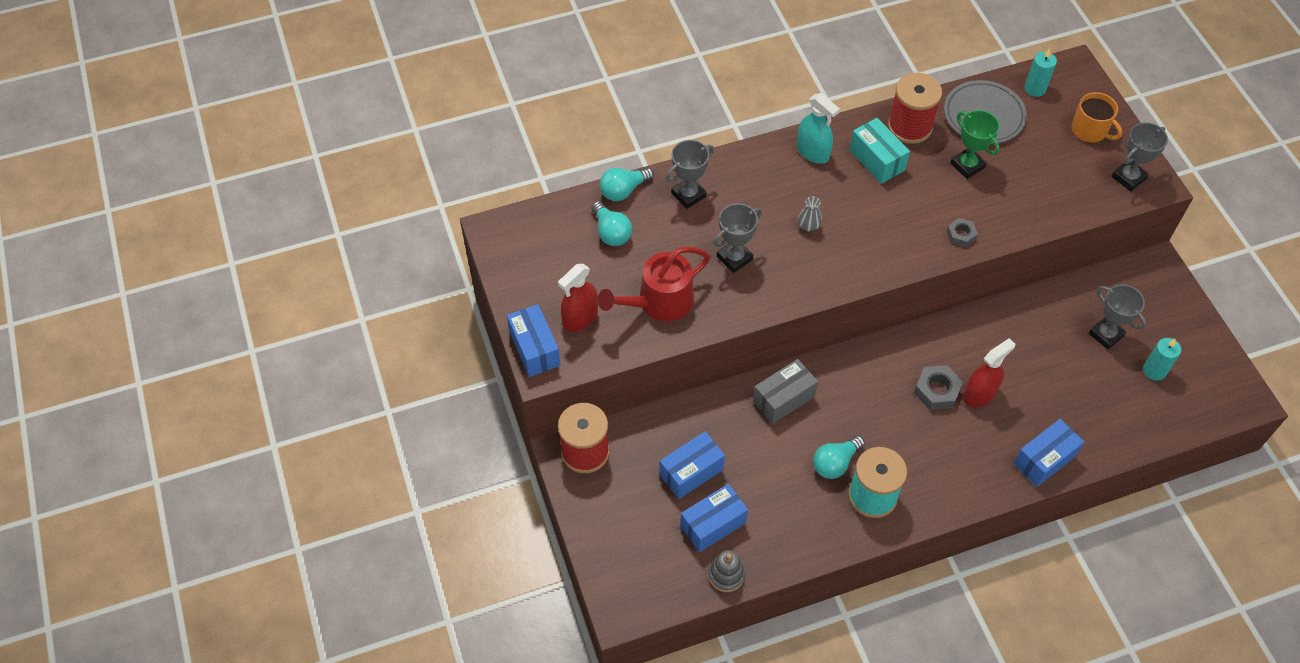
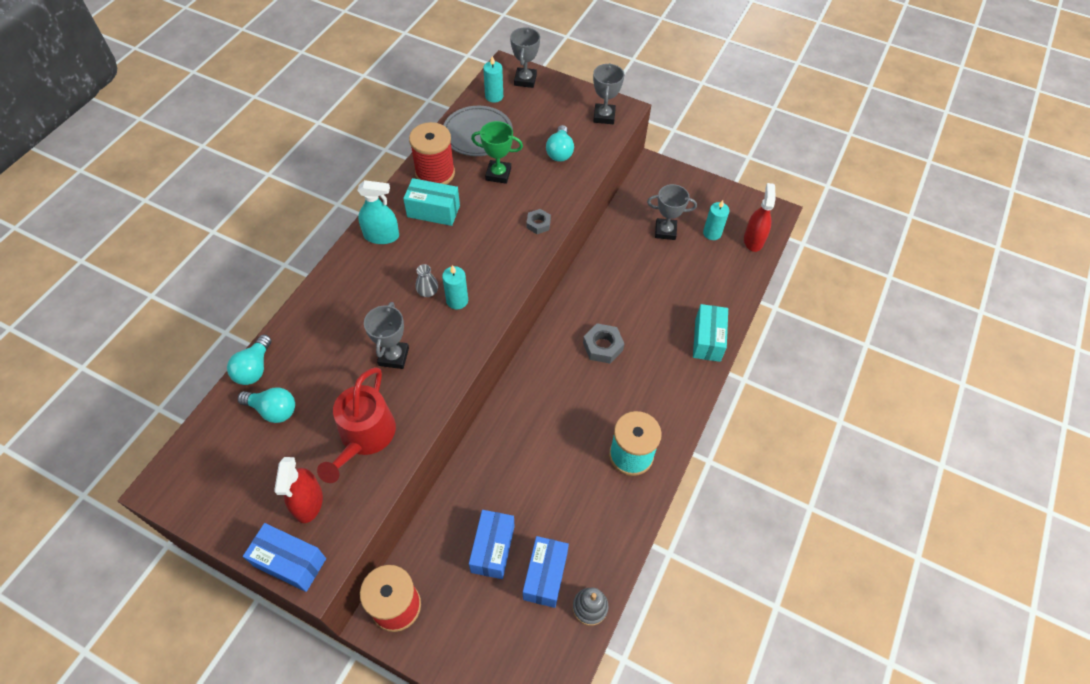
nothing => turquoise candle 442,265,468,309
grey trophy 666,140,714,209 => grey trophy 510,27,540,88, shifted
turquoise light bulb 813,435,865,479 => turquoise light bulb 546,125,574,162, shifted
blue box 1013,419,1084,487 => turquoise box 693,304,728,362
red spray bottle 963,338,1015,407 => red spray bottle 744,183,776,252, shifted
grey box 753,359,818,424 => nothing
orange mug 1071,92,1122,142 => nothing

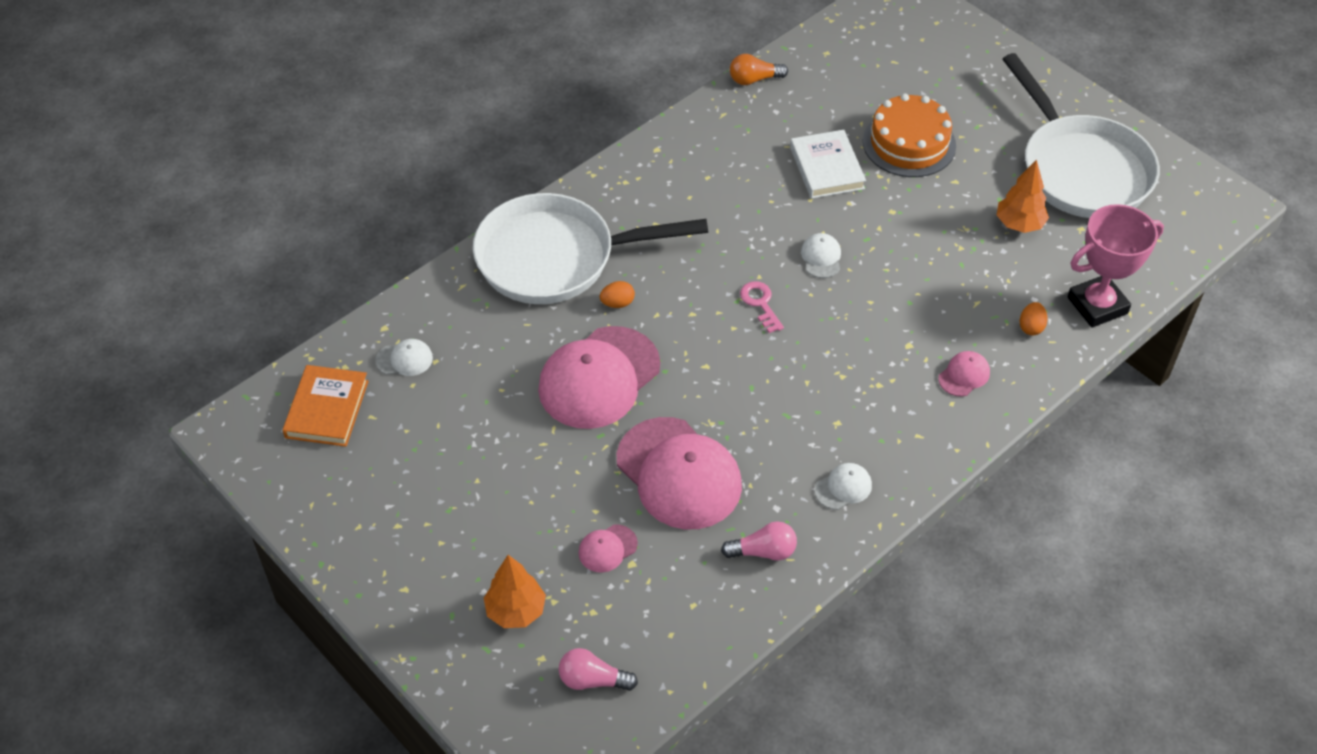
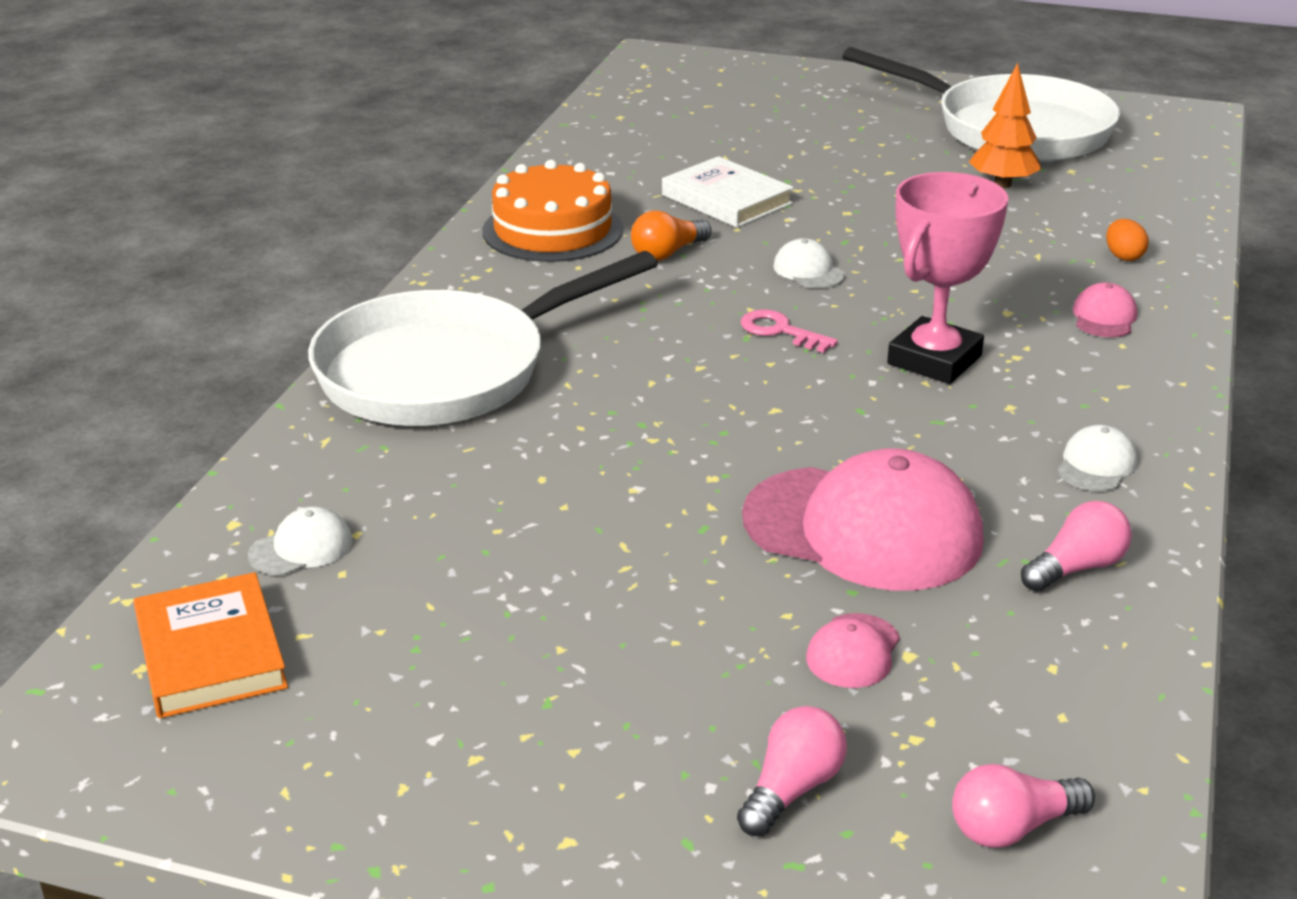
orange cake 863,93,956,177 => orange cake 482,160,623,262, shifted
orange light bulb 730,54,788,85 => orange light bulb 631,210,711,261, shifted
orange tree 484,555,546,628 => pink light bulb 737,706,847,837
pink trophy 1067,204,1164,327 => pink trophy 887,172,1009,384, shifted
pink cap 538,326,660,429 => nothing
orange egg 600,281,635,308 => nothing

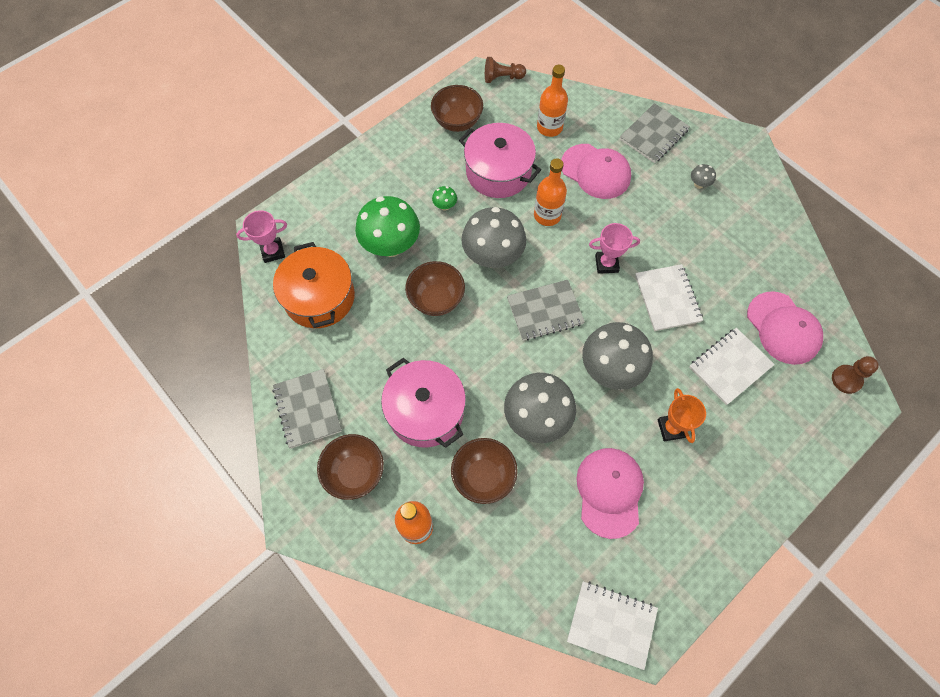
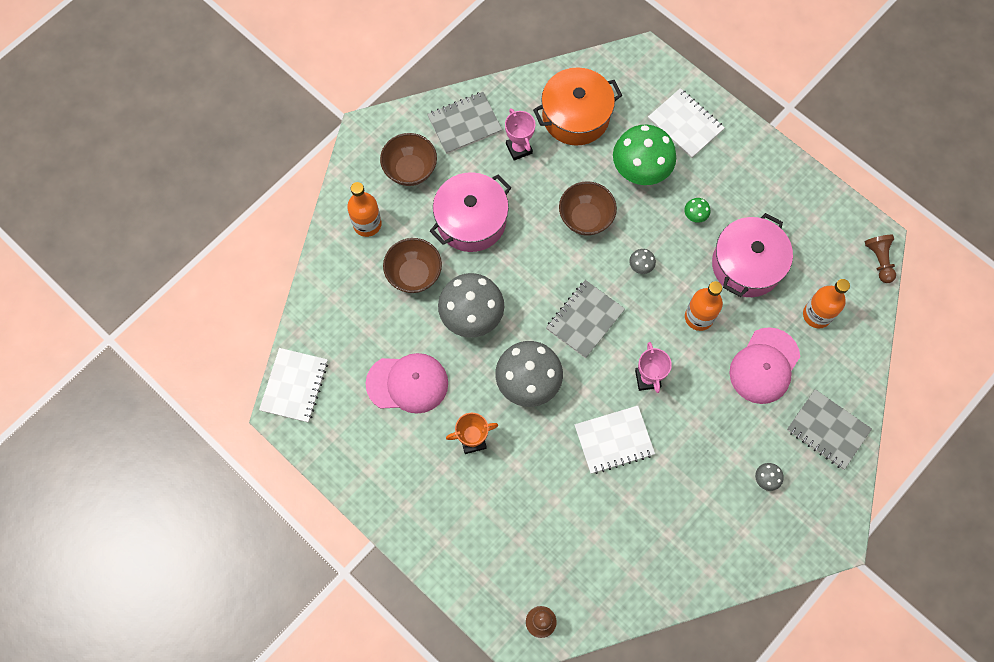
pink trophy 236,210,287,263 => pink trophy 505,108,535,161, shifted
grey notebook 507,280,585,341 => grey notebook 546,280,625,358, 60 degrees clockwise
grey mushroom 461,207,526,268 => grey mushroom 629,249,656,274, x0.41
white notebook 689,328,775,405 => white notebook 648,88,725,158, shifted
brown bowl 431,85,483,132 => nothing
pink cap 747,291,823,365 => nothing

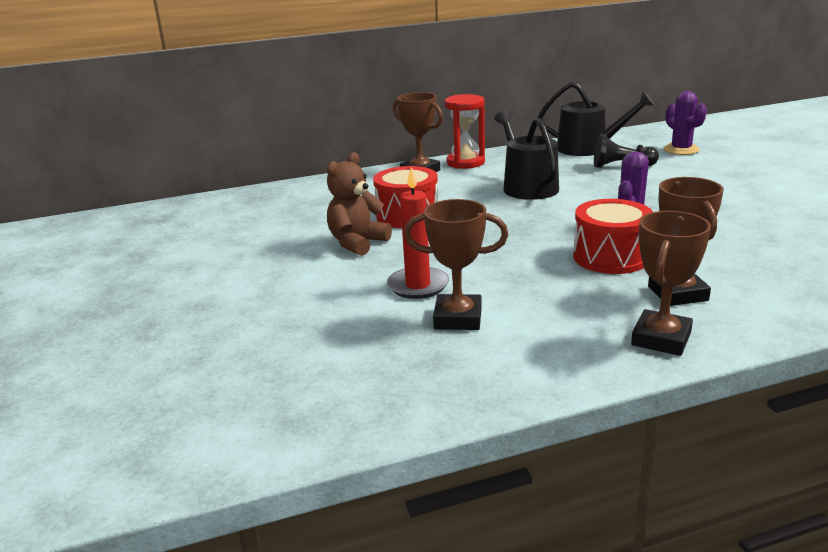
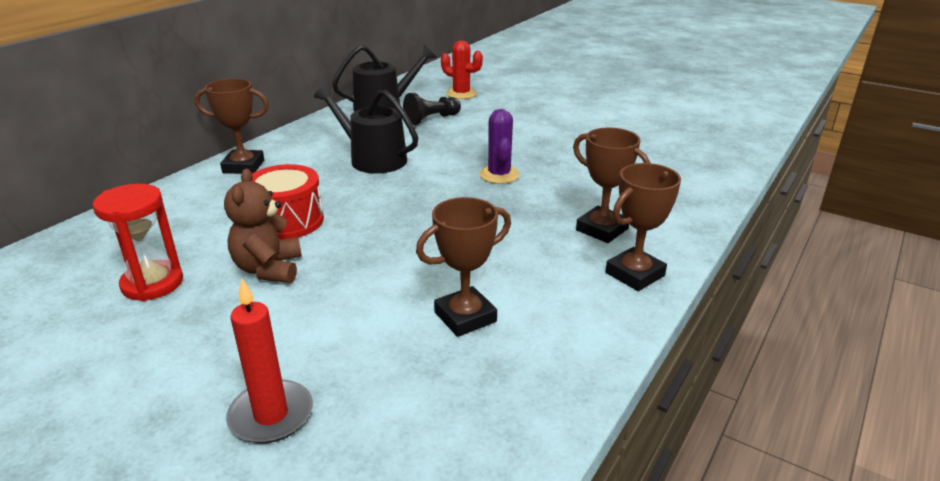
red hourglass 445,94,485,169 => red hourglass 93,184,183,301, shifted
red candle 387,167,449,299 => red candle 226,279,313,443, shifted
purple cactus 664,91,707,155 => red cactus 441,40,483,99
brown trophy 631,211,711,356 => brown trophy 605,163,681,291, 60 degrees clockwise
red drum 573,199,653,274 => nothing

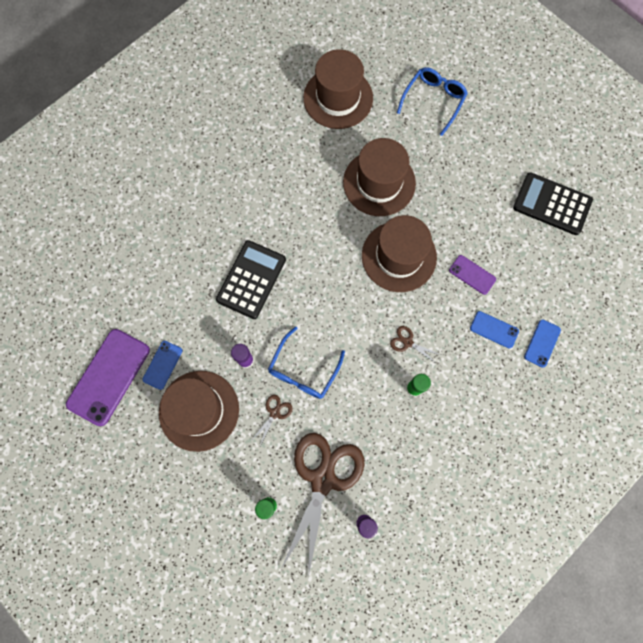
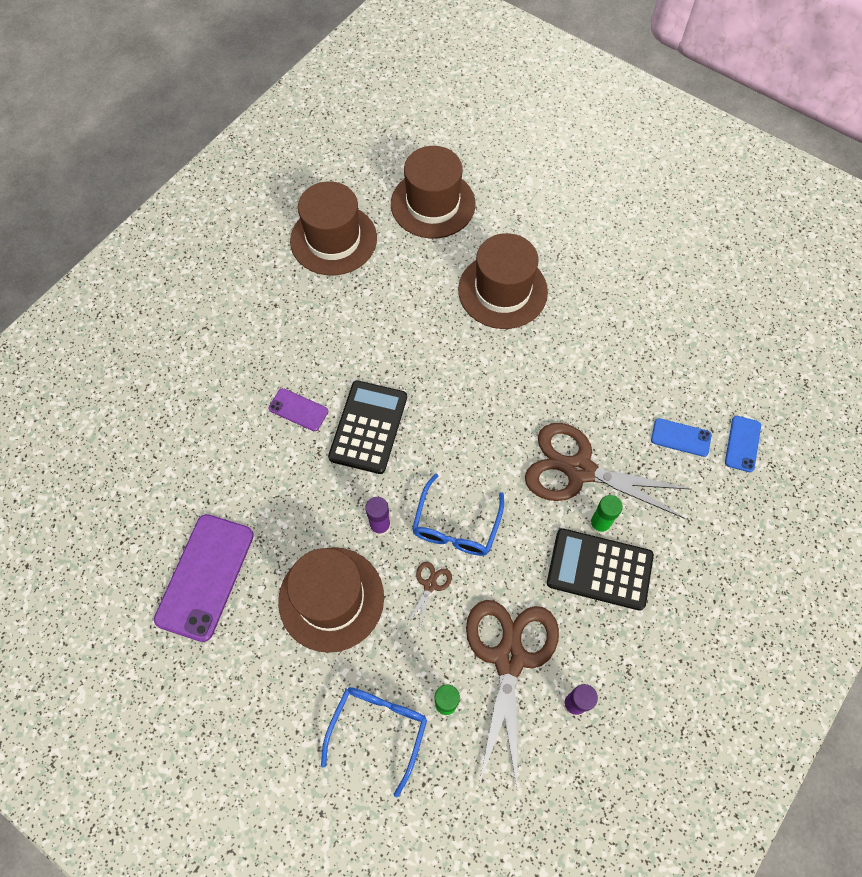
purple phone 449,255,496,295 => purple phone 268,388,328,431, shifted
brown hat 362,215,437,292 => brown hat 290,181,377,275, shifted
blue glasses 397,67,468,136 => blue glasses 321,687,427,798, shifted
brown scissors 390,326,441,364 => brown scissors 525,423,692,519, x2.49
black calculator 513,172,593,235 => black calculator 547,528,654,611, shifted
blue phone 142,341,182,390 => nothing

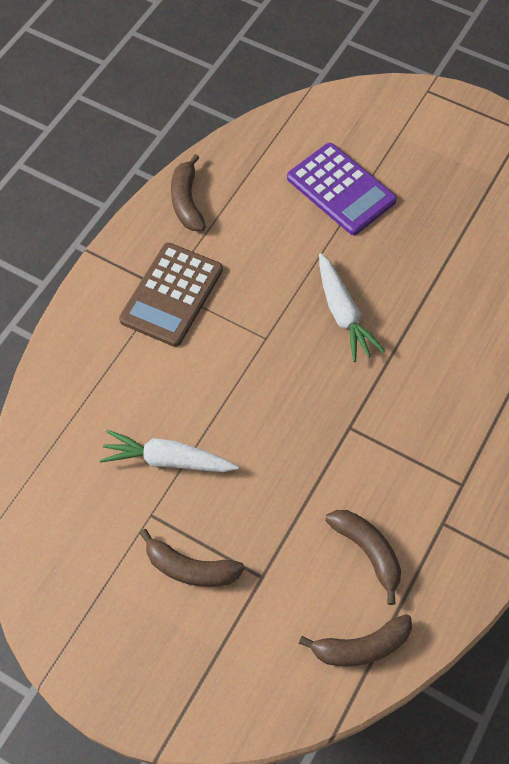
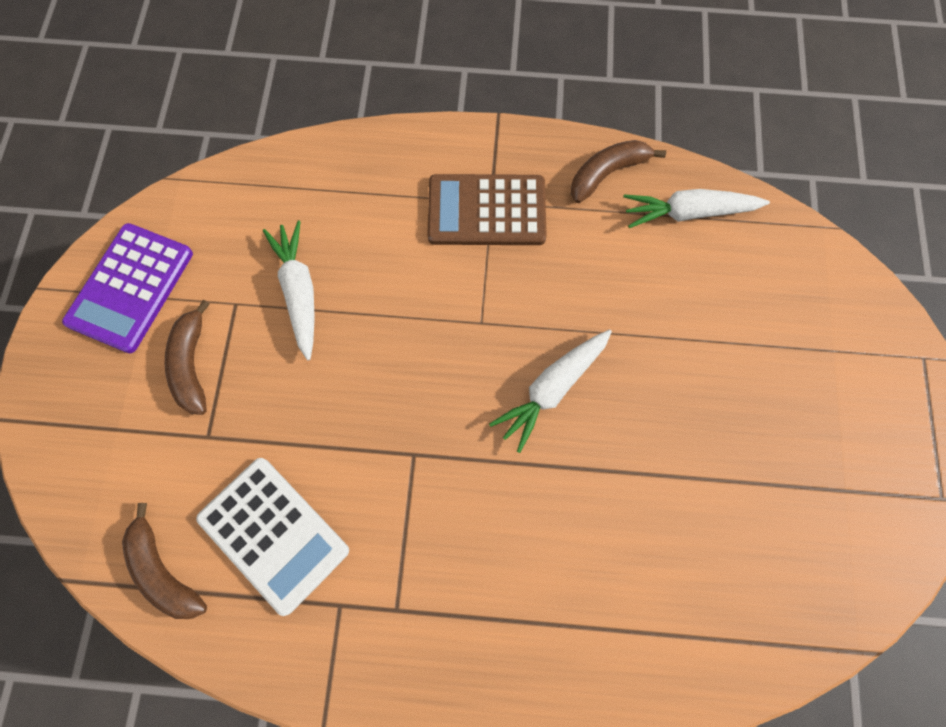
purple calculator 287,143,397,235 => purple calculator 62,223,193,353, shifted
brown banana 325,510,401,605 => white calculator 196,458,349,616
nothing => white carrot 623,189,770,228

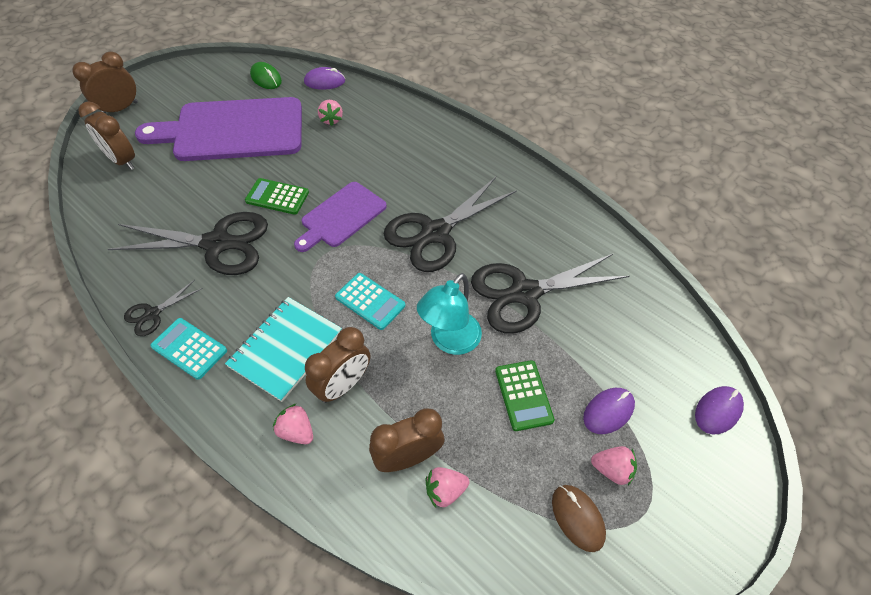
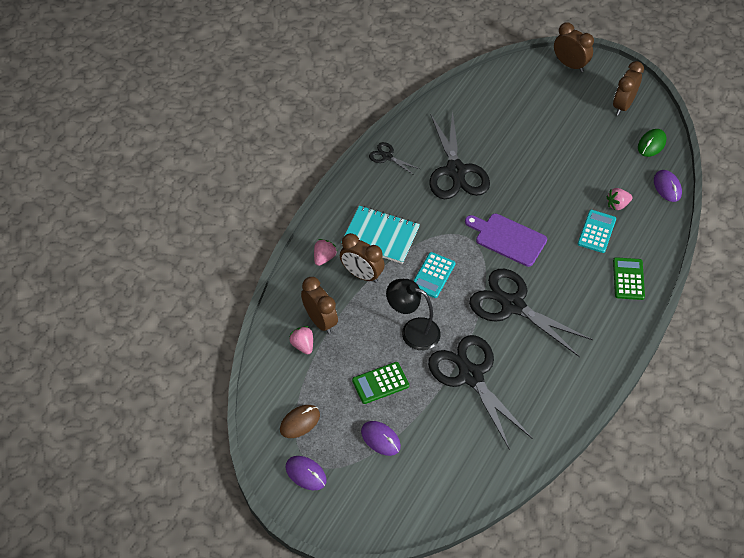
purple mouse 695,386,744,434 => purple mouse 286,456,327,490, shifted
turquoise lamp 417,273,482,355 => black lamp 386,279,441,350
turquoise calculator 150,318,227,380 => turquoise calculator 578,210,616,253, shifted
brown clock 79,101,135,170 => brown clock 613,61,644,115, shifted
green calculator 245,178,309,215 => green calculator 613,257,645,300, shifted
purple cutting board 135,97,302,161 => nothing
pink strawberry 591,446,637,486 => nothing

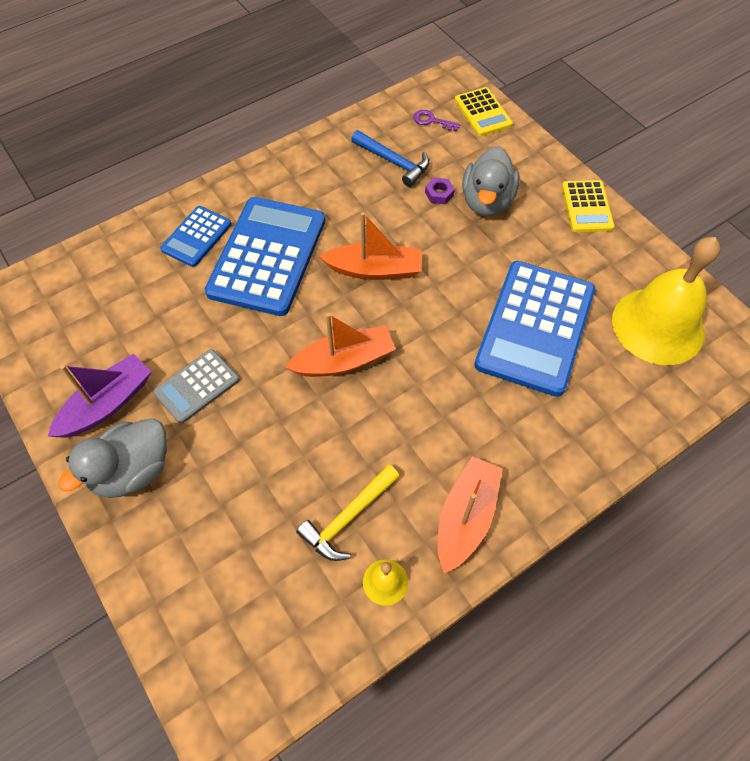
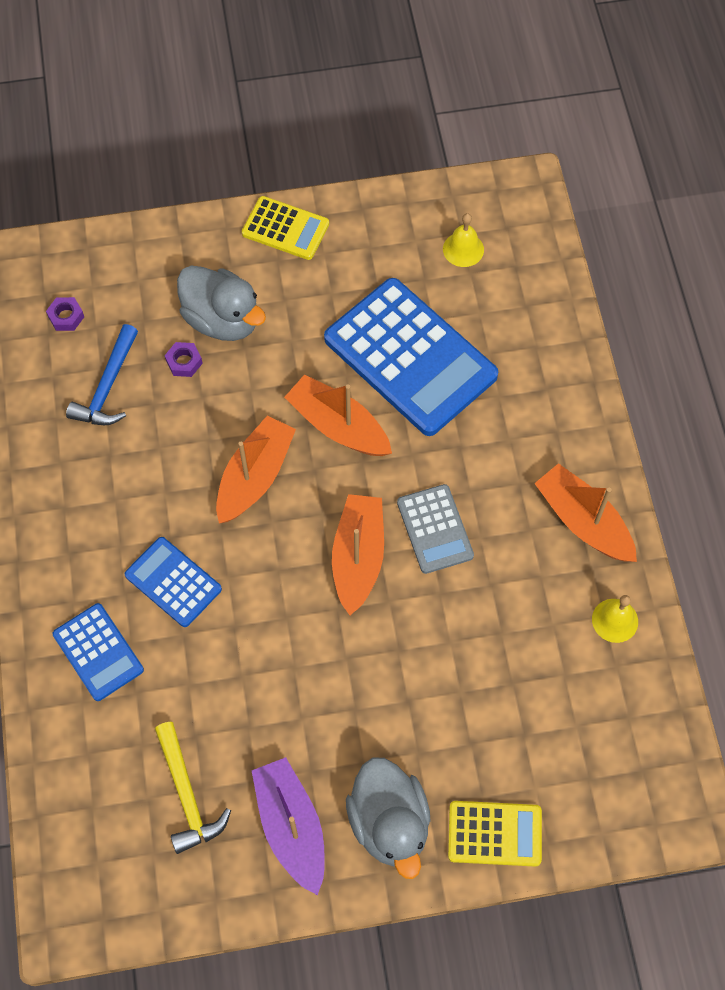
purple key 413,110,460,131 => purple nut 46,297,84,331
blue hammer 351,130,429,187 => blue hammer 66,324,138,425, 135 degrees clockwise
blue calculator 205,197,325,316 => blue calculator 125,537,222,627, x0.51
yellow hammer 296,464,400,561 => yellow hammer 155,722,231,854, shifted
nothing => orange boat 284,374,392,456
grey calculator 153,349,239,424 => grey calculator 397,484,474,574, shifted
yellow bell 612,237,721,365 => yellow bell 443,213,484,267, x0.41
yellow calculator 455,87,513,136 => yellow calculator 448,801,542,867, shifted

